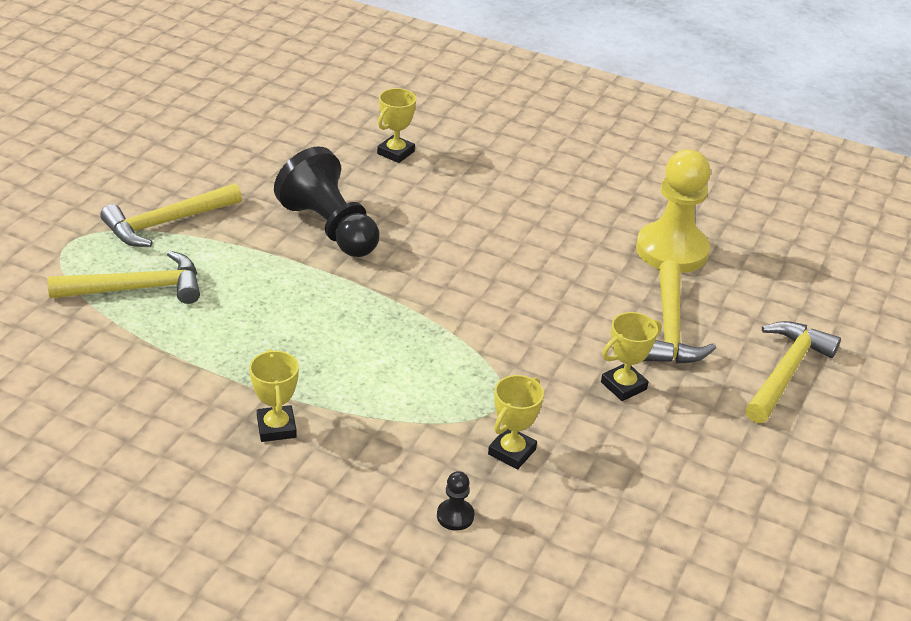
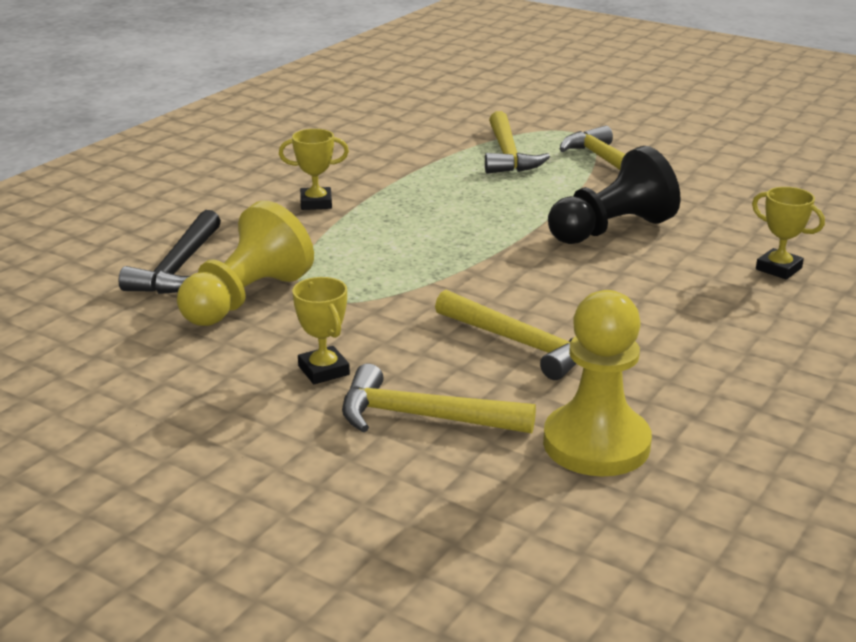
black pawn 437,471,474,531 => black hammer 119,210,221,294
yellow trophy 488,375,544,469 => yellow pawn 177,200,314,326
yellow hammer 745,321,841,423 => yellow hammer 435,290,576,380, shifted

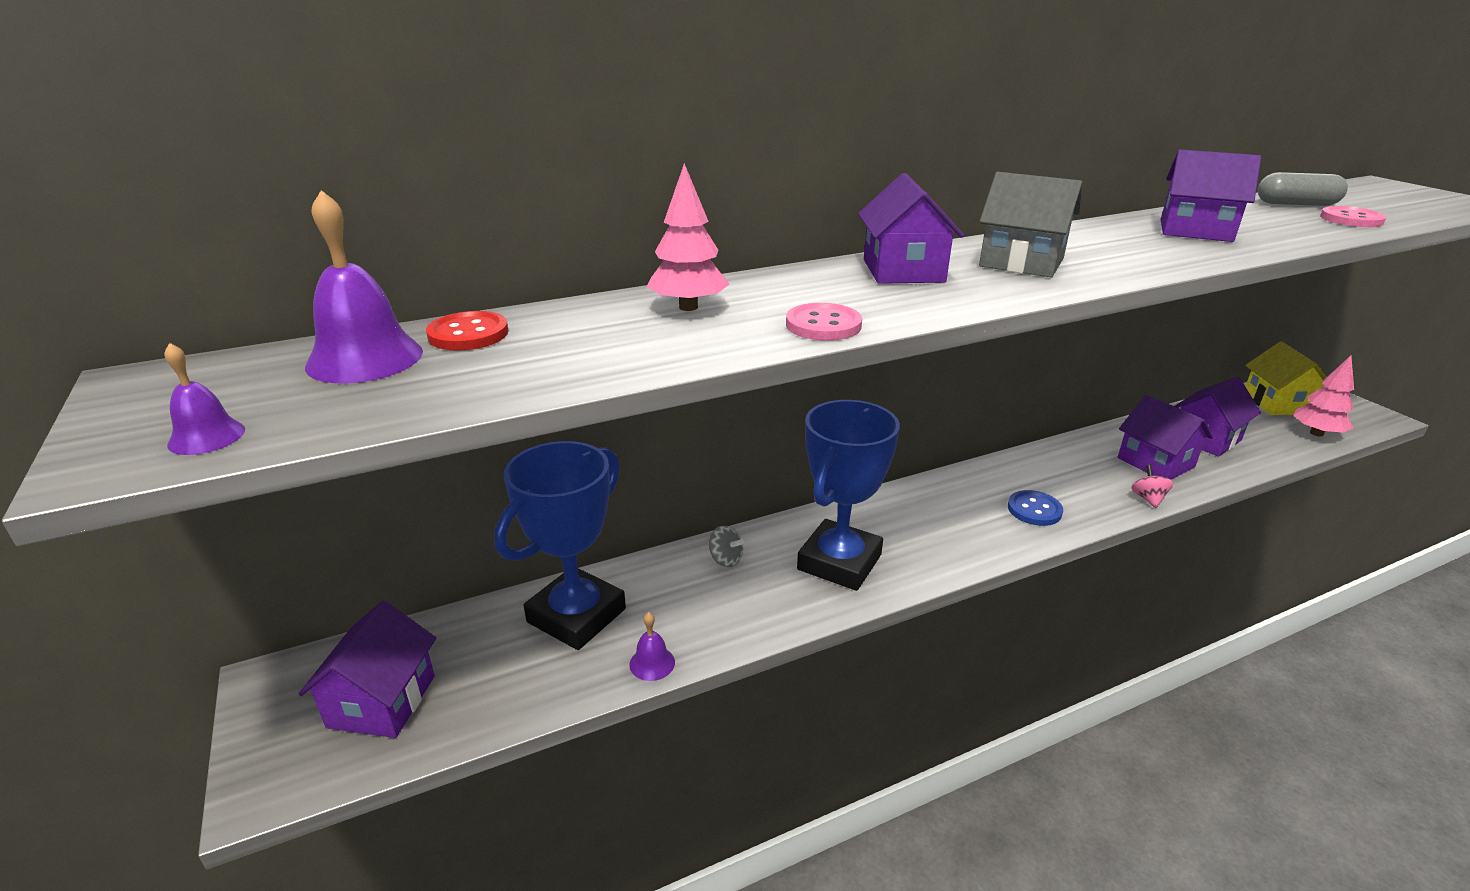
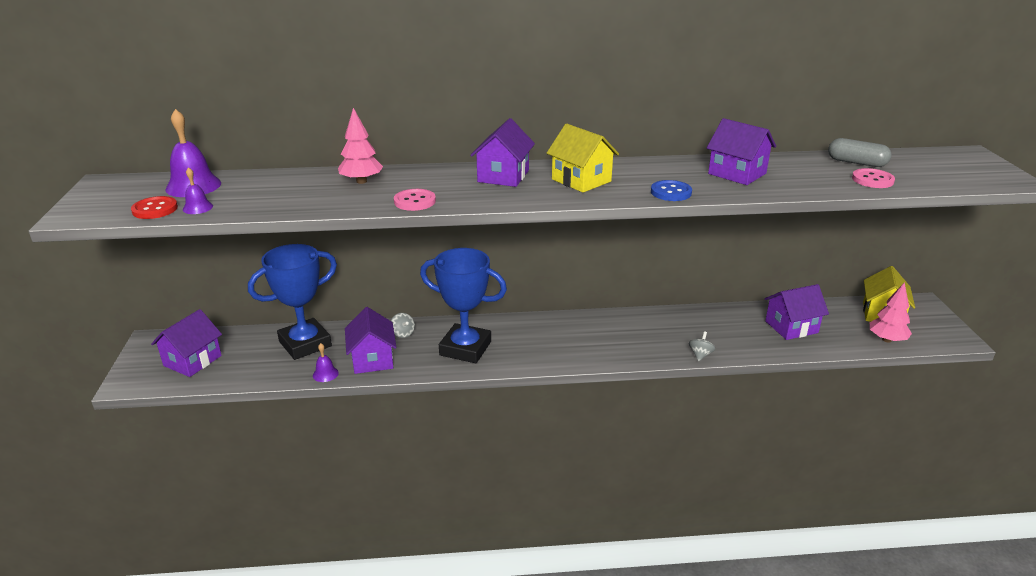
red button 426,311,509,351 => red button 131,196,178,219, shifted
purple bell 165,343,245,455 => purple bell 183,167,213,214, shifted
purple house 1118,395,1213,480 => purple house 345,307,397,374, shifted
blue trophy 797,400,900,591 => blue trophy 420,248,507,363, 60 degrees clockwise
grey house 979,172,1083,277 => yellow house 547,124,619,193
blue button 1008,490,1063,526 => blue button 651,180,692,201, shifted
pink spinning top 1131,465,1173,508 => grey spinning top 689,331,715,361

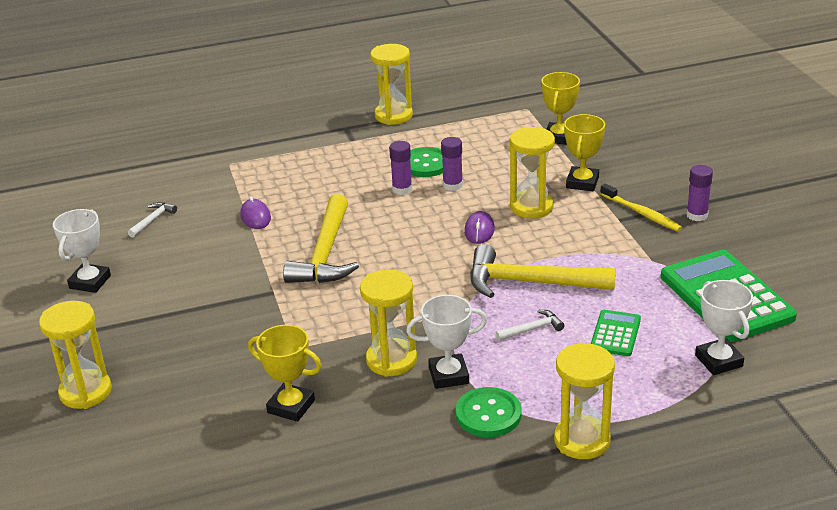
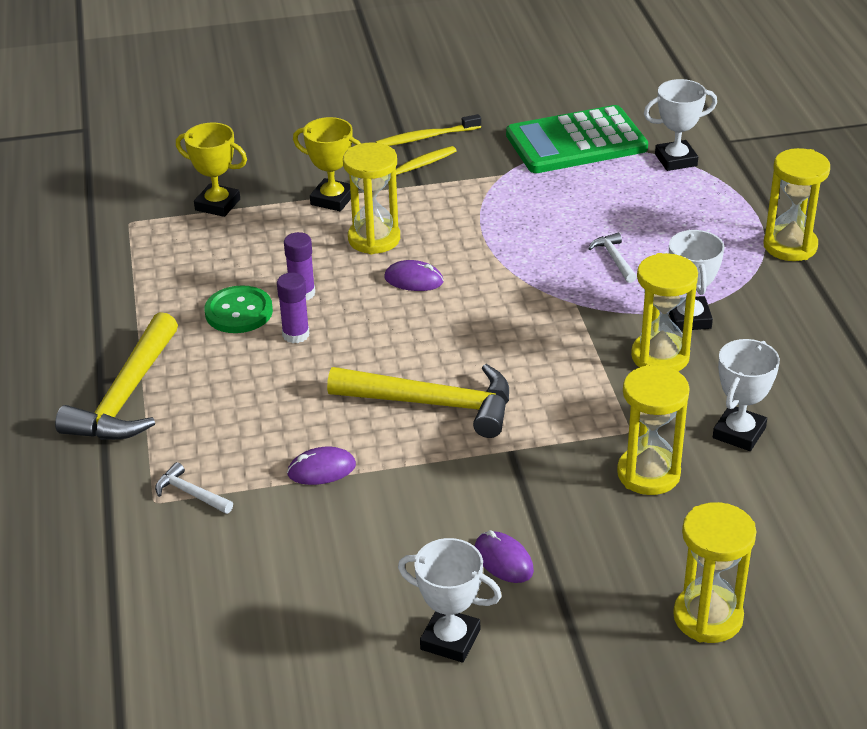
yellow hammer 470,244,616,298 => yellow hammer 55,312,178,440, shifted
white hammer 128,202,177,238 => white hammer 155,462,233,514, shifted
purple glue stick 686,165,713,221 => yellow toothbrush 376,114,481,146
nothing => purple mouse 475,530,534,583
yellow hourglass 370,44,413,125 => yellow hourglass 617,364,690,495, shifted
yellow trophy 248,325,322,422 => white trophy 713,339,780,451
green button 456,387,522,437 => nothing
green calculator 591,310,641,356 => nothing

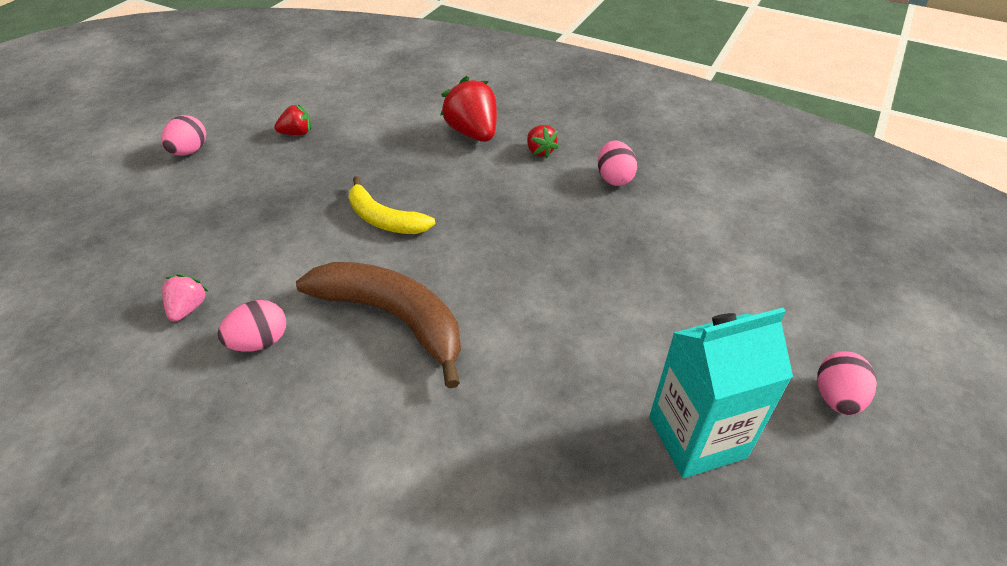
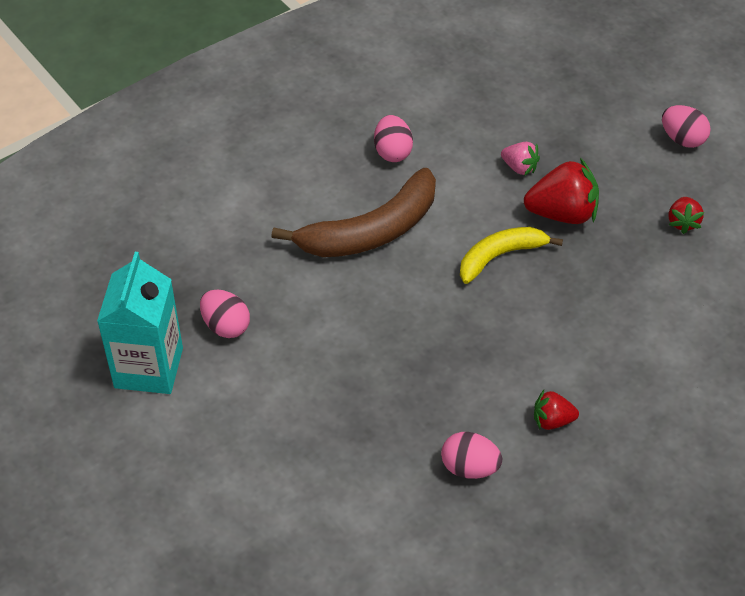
pink egg 817,351,877,415 => pink egg 200,289,250,338, shifted
pink strawberry 162,274,209,322 => pink strawberry 501,142,540,176, shifted
red strawberry 440,76,497,142 => red strawberry 524,158,599,224, shifted

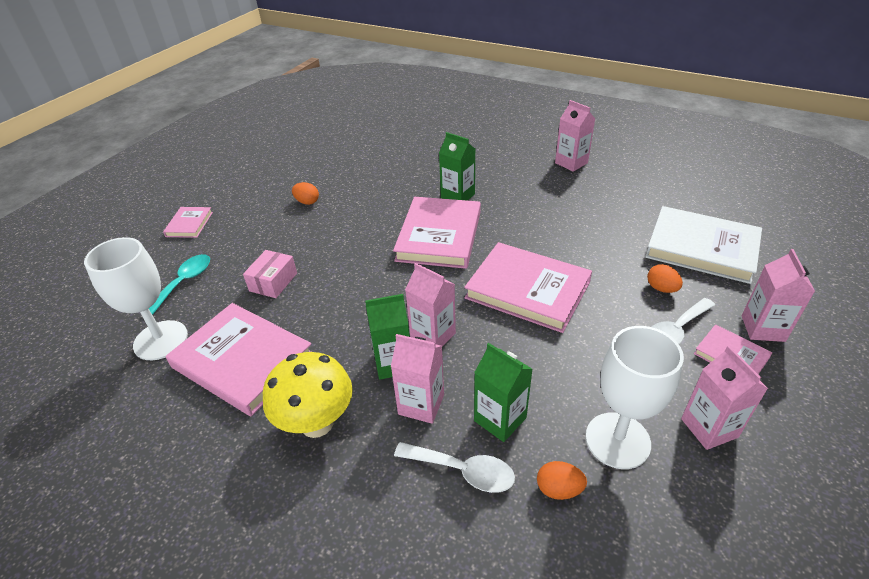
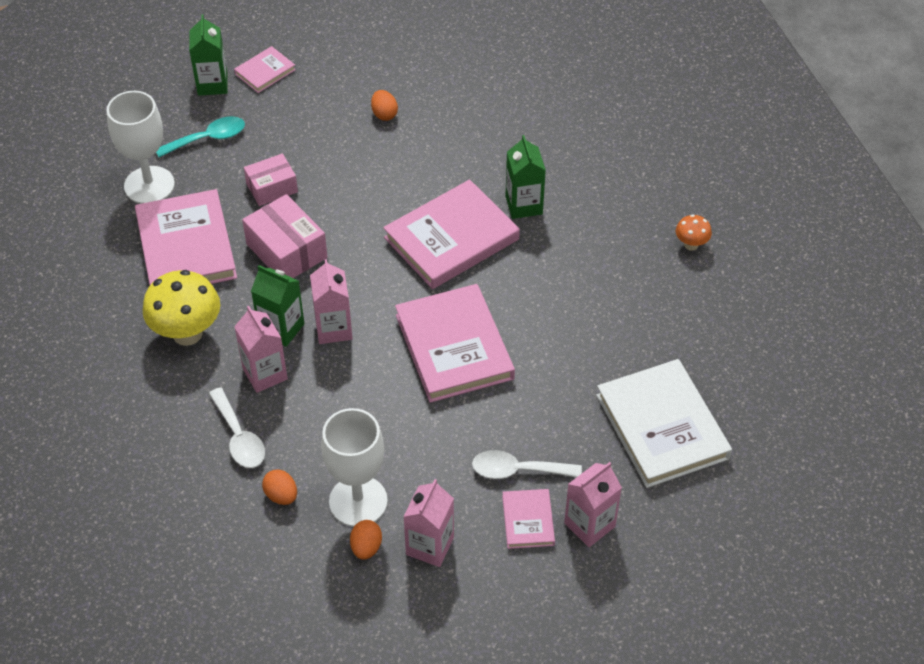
green carton 474,343,533,442 => green carton 189,14,228,96, shifted
nothing => pink box 242,194,327,278
orange egg 647,264,683,293 => orange egg 350,520,382,560, shifted
pink carton 555,100,595,172 => orange mushroom 676,214,712,251

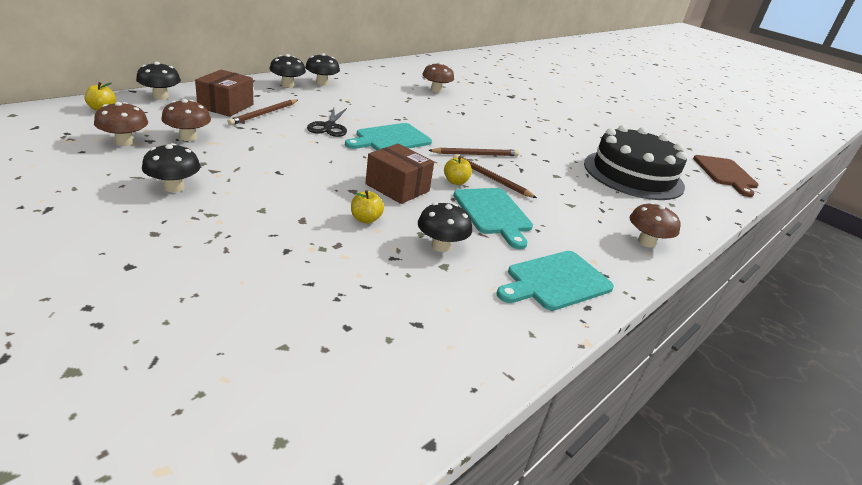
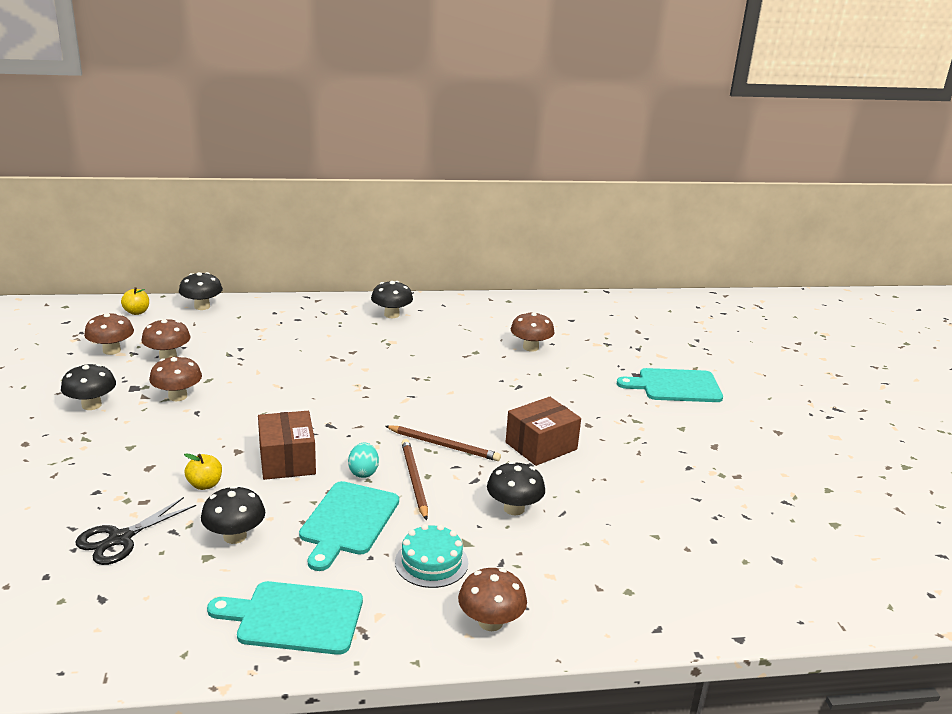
black scissors 307,108,347,137 => black scissors 75,497,196,565, shifted
nothing => brown mushroom 149,355,202,401
yellow apple 444,156,472,185 => turquoise egg 348,442,379,478
nothing => turquoise cake 395,524,468,588
black mushroom 269,54,306,88 => black mushroom 487,461,545,515, shifted
brown box 195,69,254,117 => brown box 506,397,581,466, shifted
turquoise cutting board 345,123,432,151 => turquoise cutting board 617,368,723,402, shifted
brown pencil 227,100,298,125 => nothing
black cake 584,125,687,200 => nothing
brown cutting board 693,155,759,197 => nothing

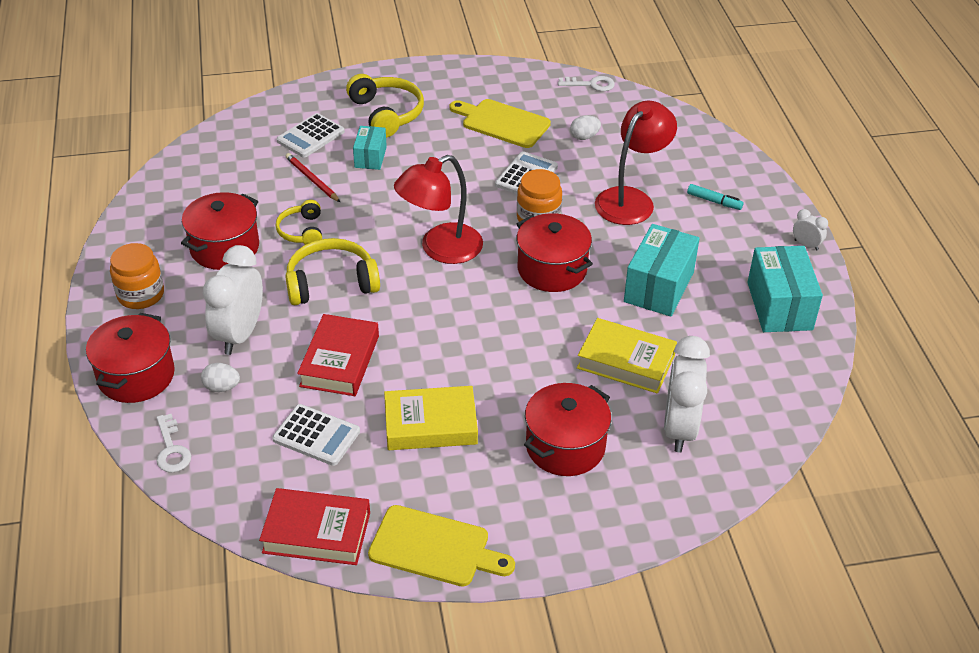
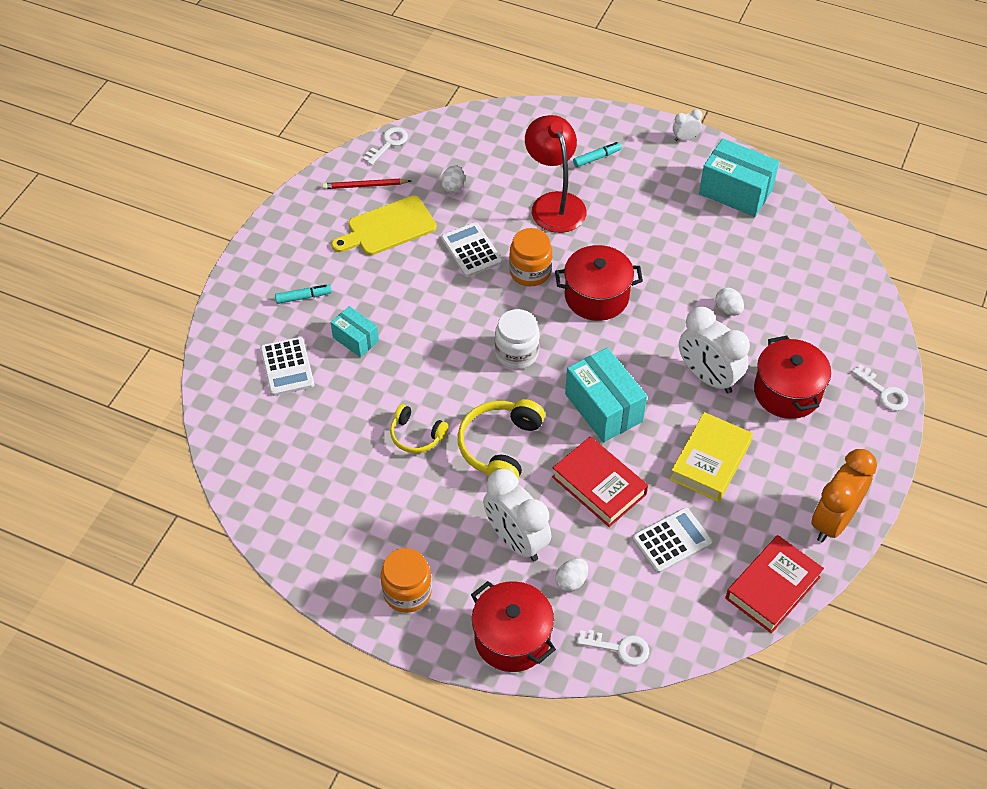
yellow headphones 346,74,424,138 => turquoise marker 275,285,332,304
red pencil 285,153,340,202 => red pencil 322,179,411,189, shifted
red lamp 394,155,483,264 => white jar 495,309,540,369
turquoise box 624,224,700,317 => turquoise box 565,348,647,442, shifted
white clock 664,336,710,453 => white clock 679,307,750,394, shifted
yellow book 577,318,677,394 => white egg 715,287,744,316
yellow cutting board 368,505,515,587 => orange clock 811,449,877,543
nothing => white key 851,364,908,411
red pot 181,192,259,270 => nothing

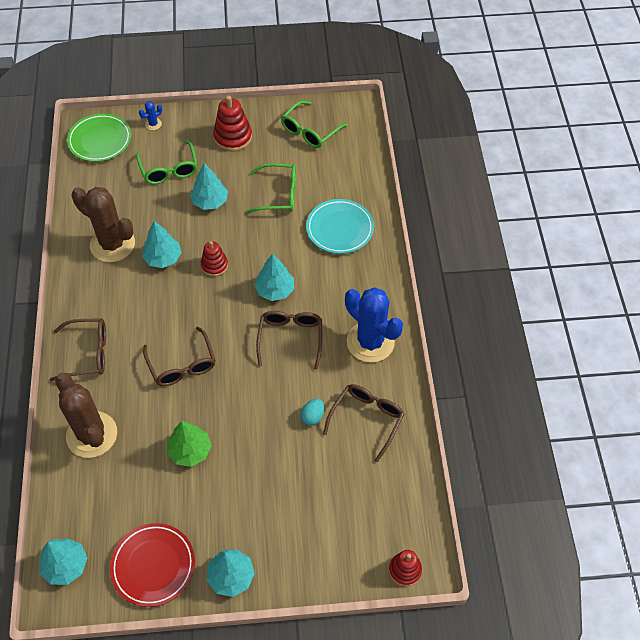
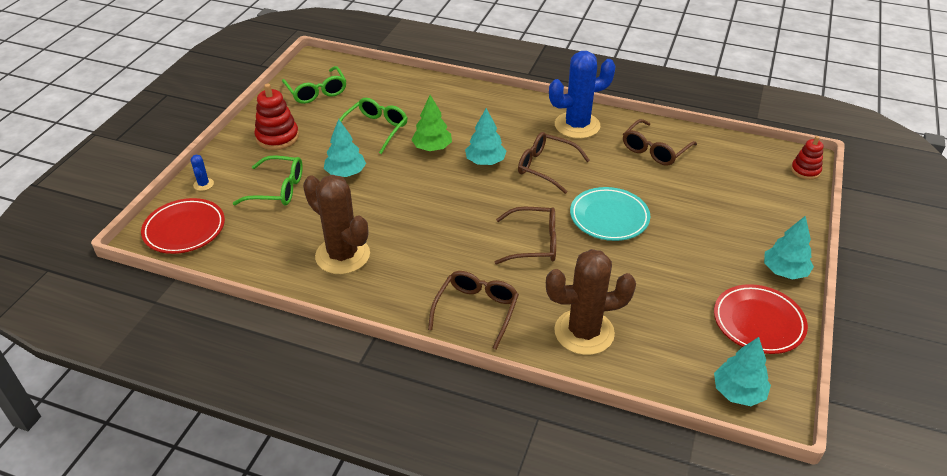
green plate 67,113,131,162 => red plate 141,198,225,254
brown cactus 72,187,135,262 => brown cactus 303,175,370,274, 75 degrees clockwise
green tree 167,421,212,467 => green tree 411,95,452,151, shifted
turquoise plate 306,199,374,254 => turquoise plate 570,187,650,241, shifted
brown glasses 323,384,404,462 => brown glasses 623,119,697,166, 105 degrees counterclockwise
turquoise tree 142,221,182,268 => nothing
red stacking toy 201,241,228,277 => nothing
turquoise egg 301,399,324,426 => nothing

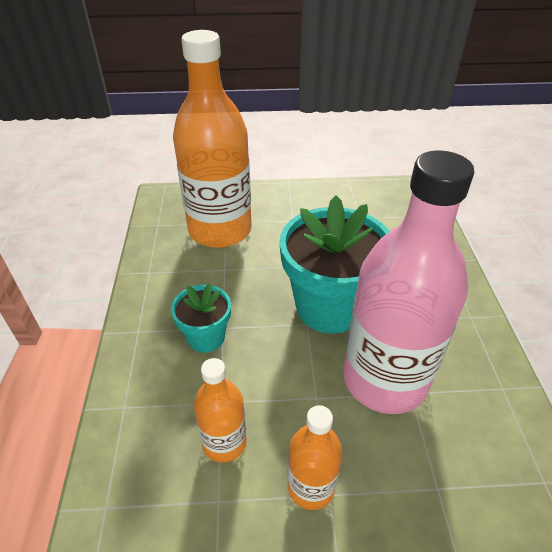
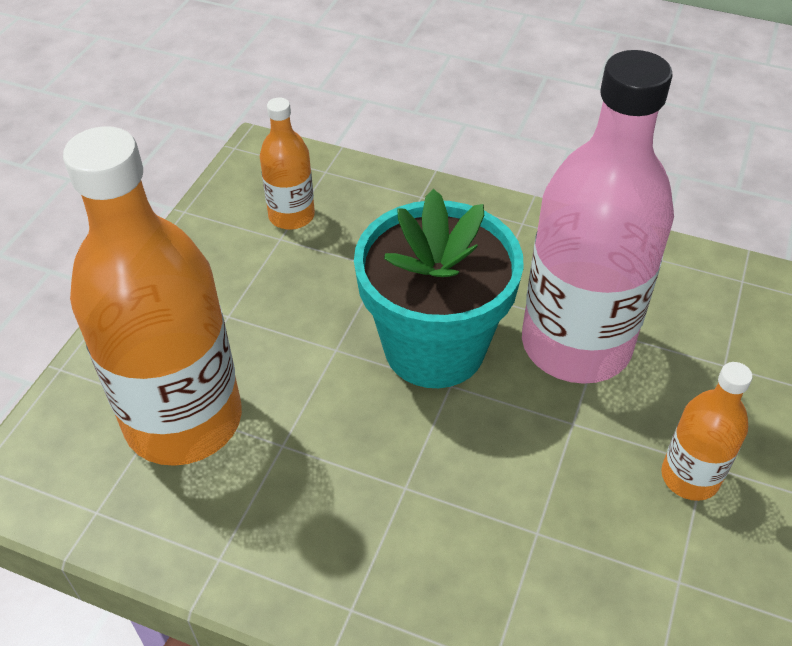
orange bottle 194,358,247,463 => orange bottle 260,98,315,230, shifted
turquoise flower pot 171,284,231,353 => nothing

